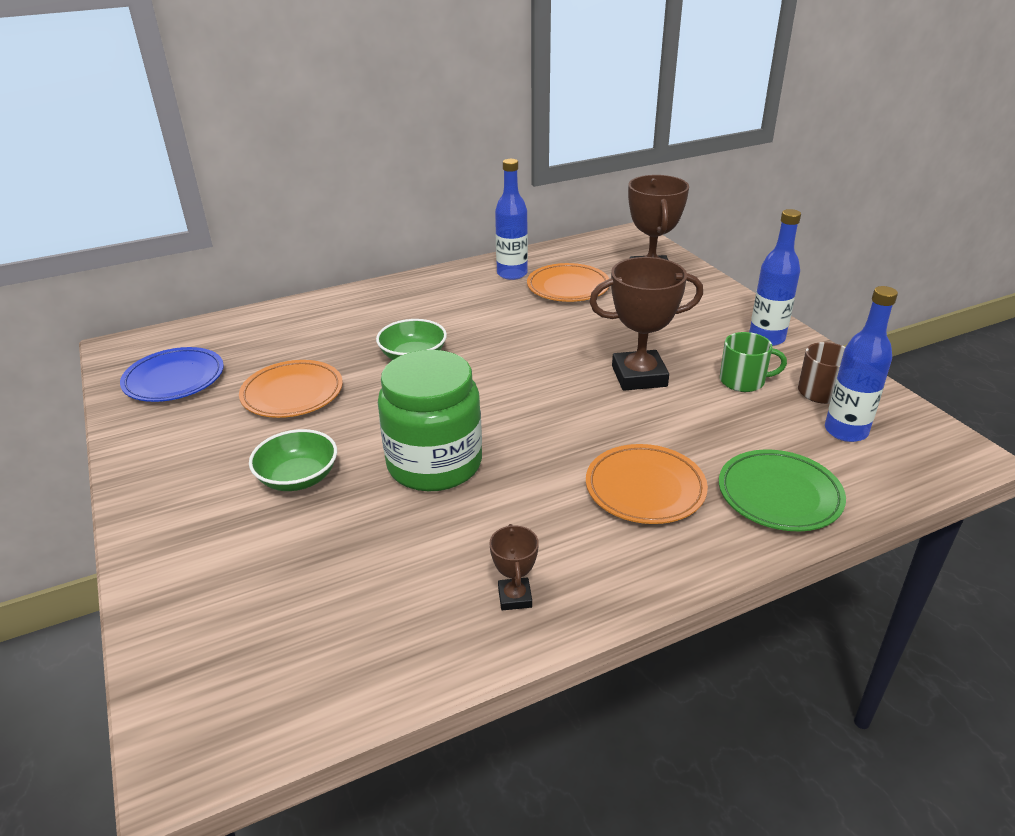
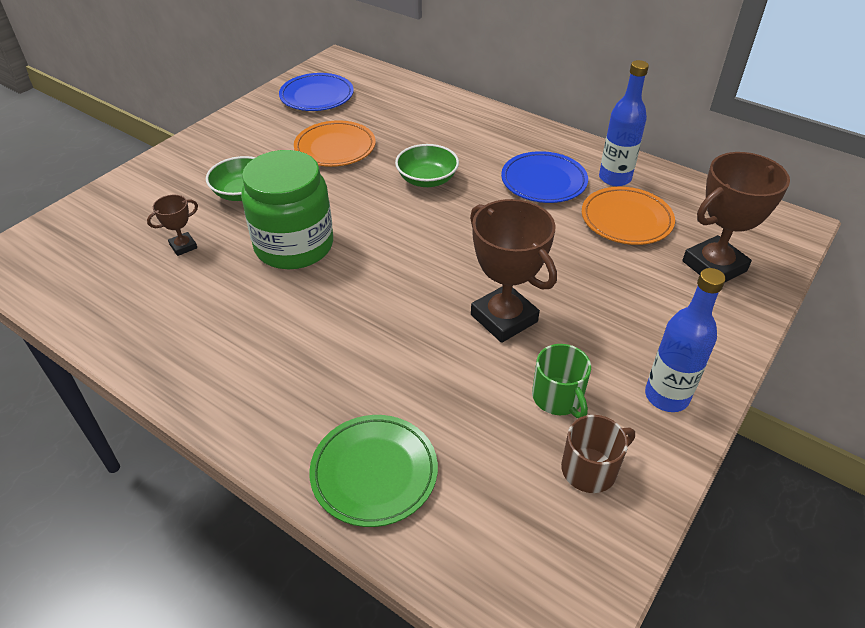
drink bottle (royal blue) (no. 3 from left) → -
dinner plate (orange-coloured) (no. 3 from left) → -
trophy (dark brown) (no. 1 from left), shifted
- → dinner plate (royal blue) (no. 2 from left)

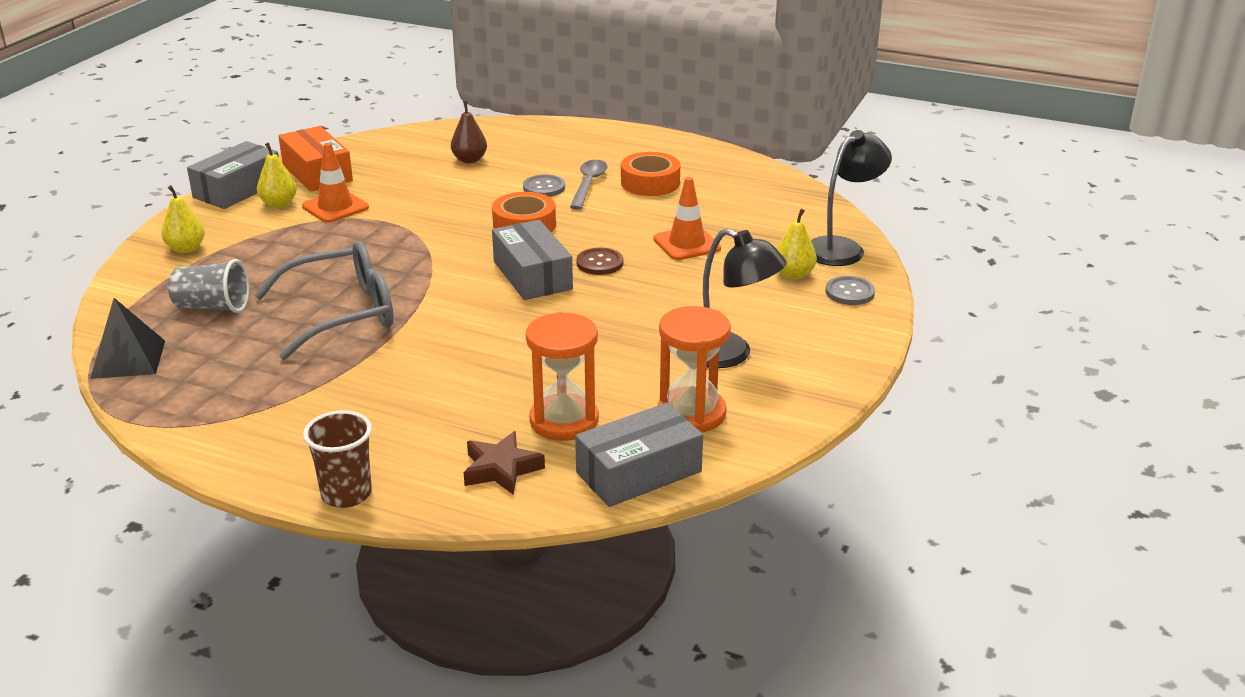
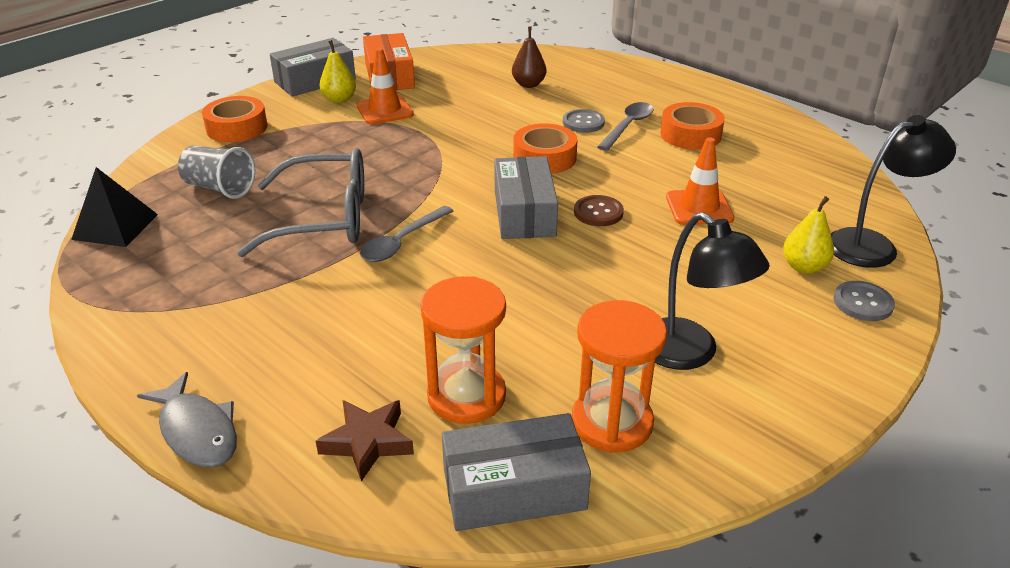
toy pear (yellow) (no. 1 from left) → tape (orange-coloured) (no. 1 from left)
beaker (dark brown) → toy fish (grey)
- → teaspoon (grey) (no. 1 from left)

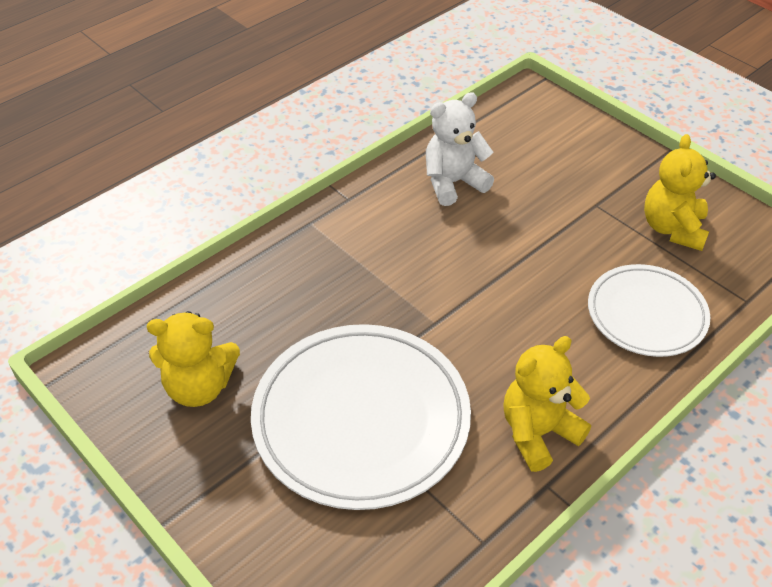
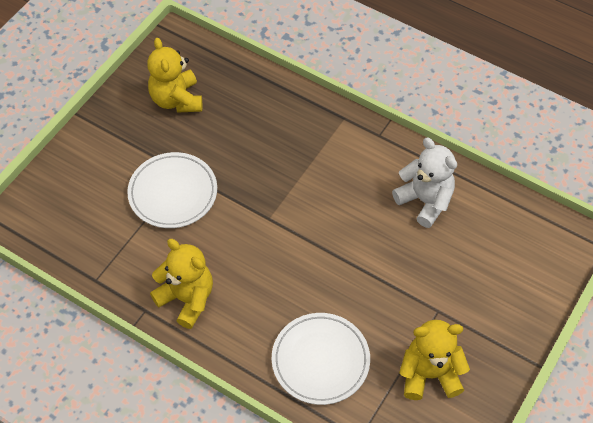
dinner plate (white) (no. 1 from left), x0.60

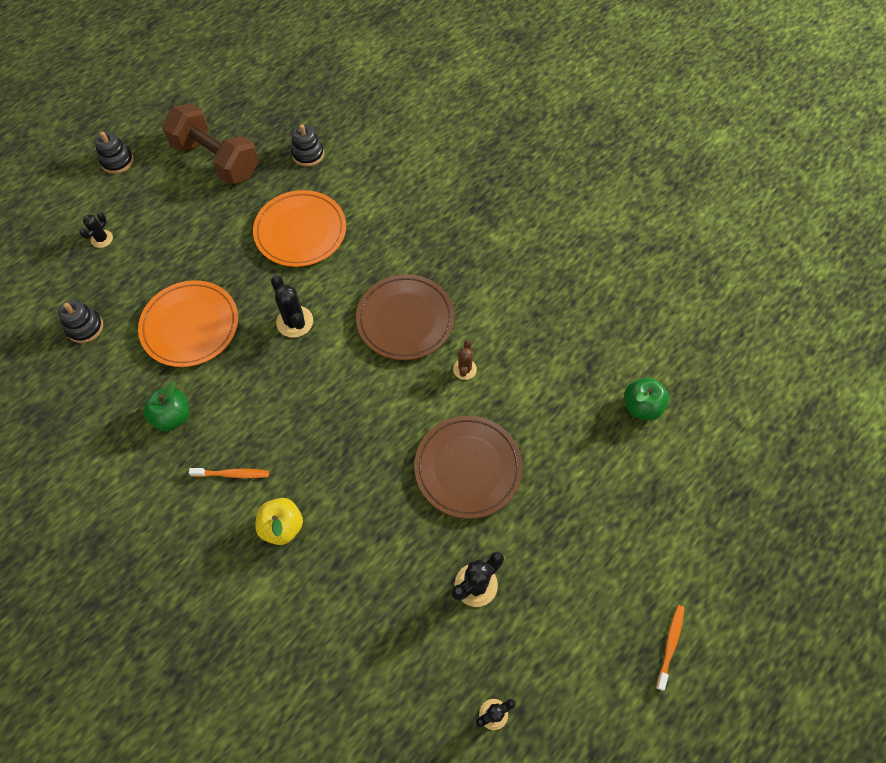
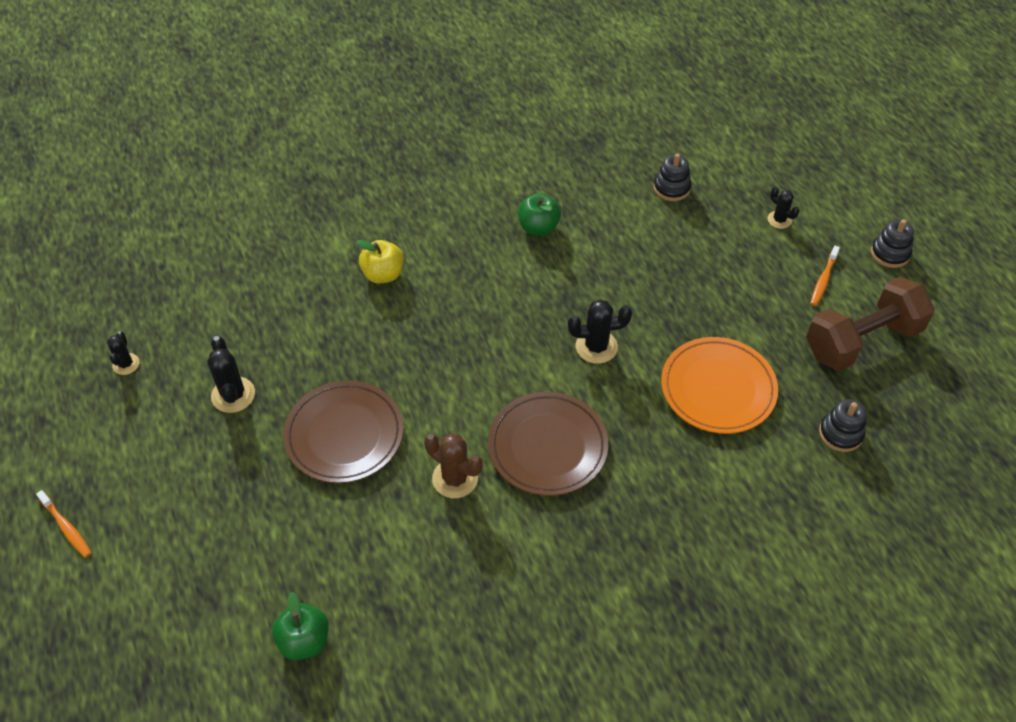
dinner plate (orange-coloured) (no. 1 from left) → -
cactus (dark brown), x1.60
tooth brush (orange-coloured) (no. 1 from left in the first image) → tooth brush (orange-coloured) (no. 2 from left), shifted

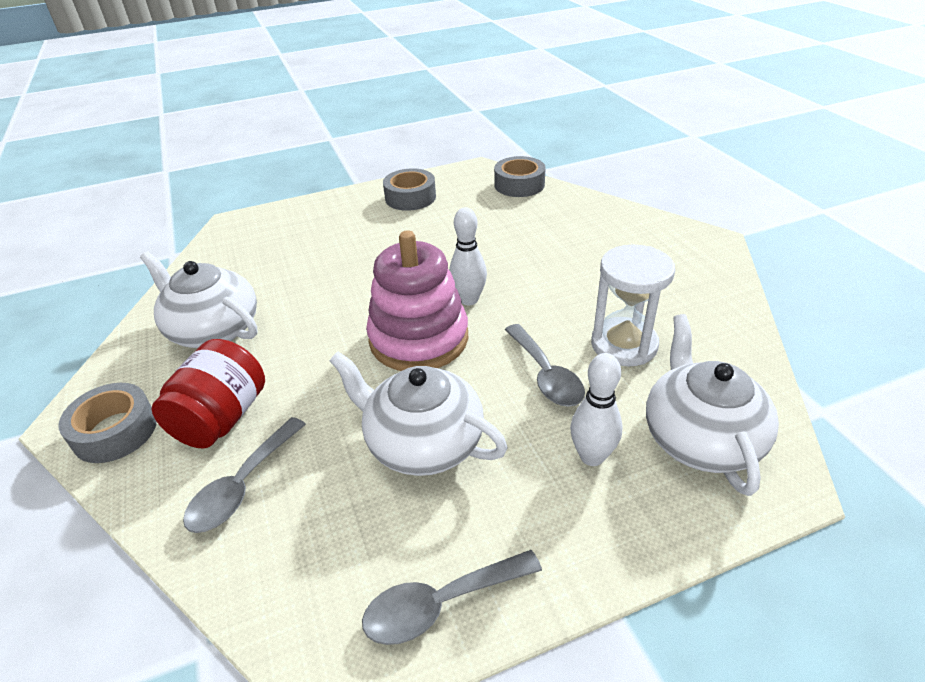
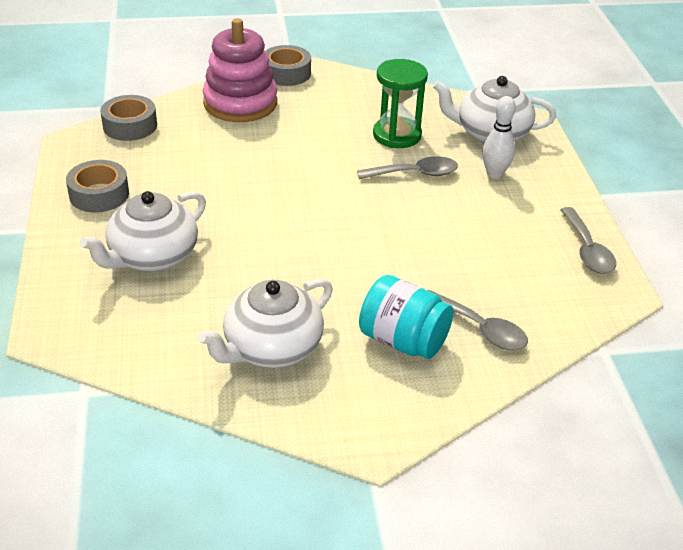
tenpin (white) (no. 1 from left) → -
ring stacker (pink), shifted
sand timer (white) → sand timer (leaf-green)
jar (crimson) → jar (aqua)
teapot (white) (no. 2 from left in the first image) → teapot (white) (no. 1 from left), shifted
tape (grey) (no. 1 from left in the first image) → tape (grey) (no. 3 from left), shifted

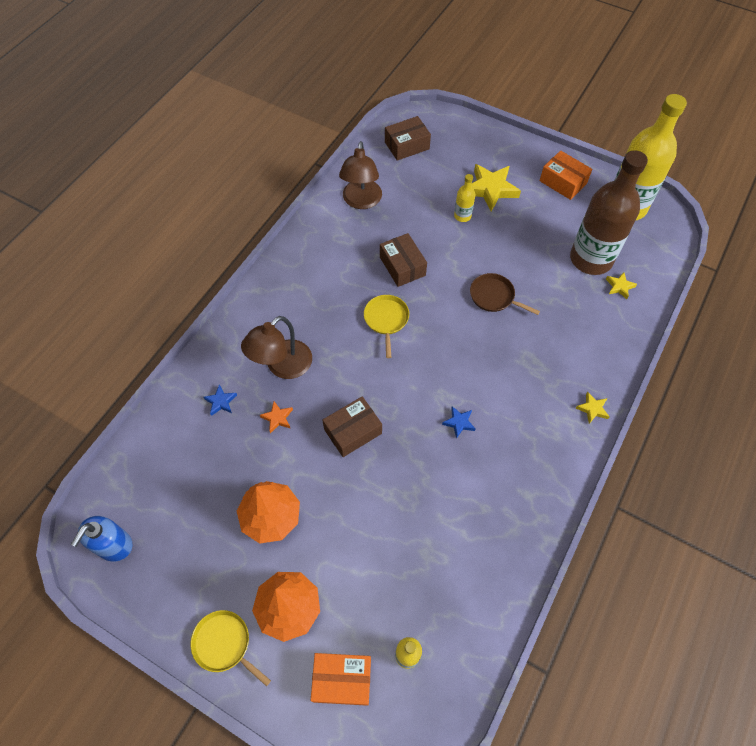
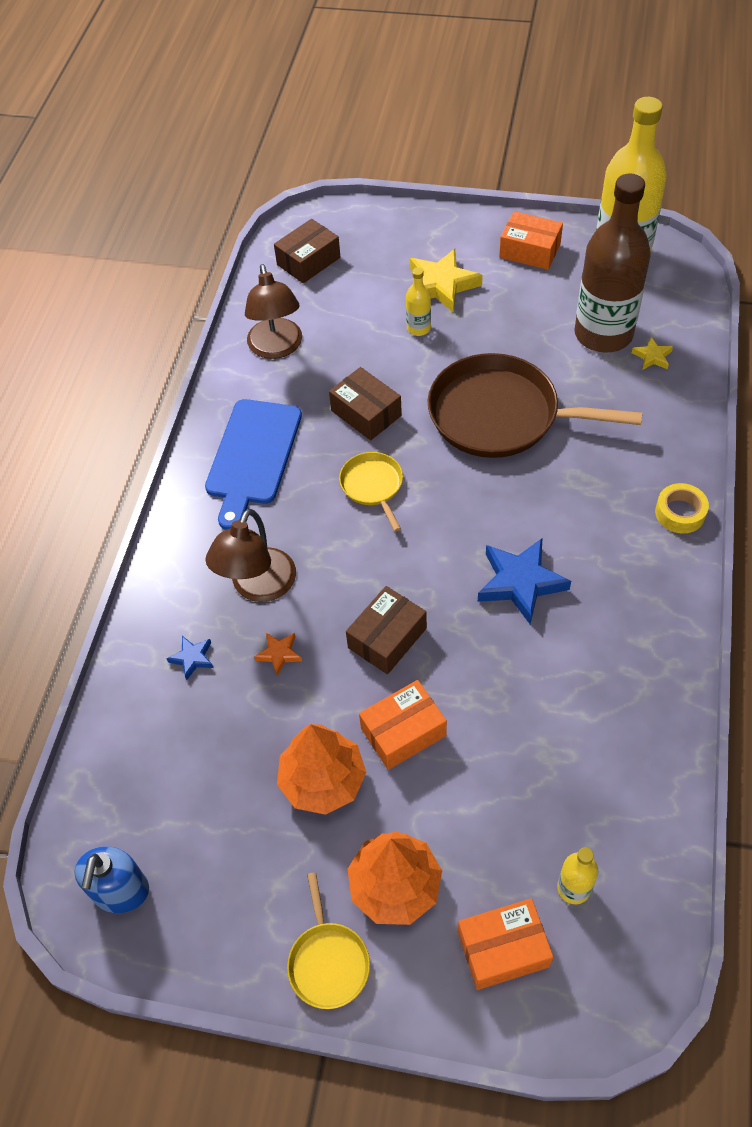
frying pan (dark brown), x2.09
star (yellow) (no. 2 from left) → tape (yellow)
star (royal blue) (no. 2 from left), x2.02
frying pan (yellow) (no. 1 from left), 120 degrees counterclockwise
- → chopping board (royal blue)
- → parcel (orange-coloured) (no. 1 from left)

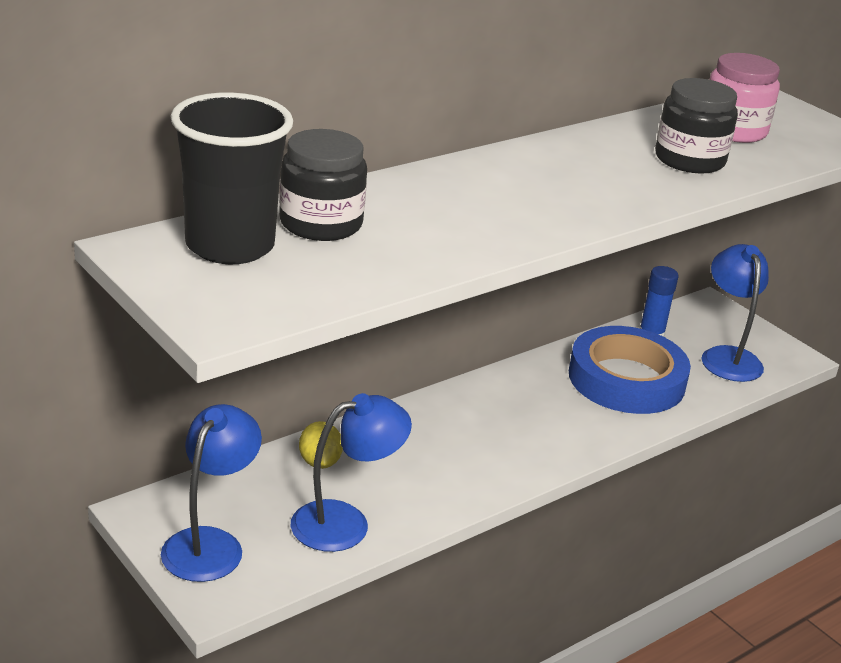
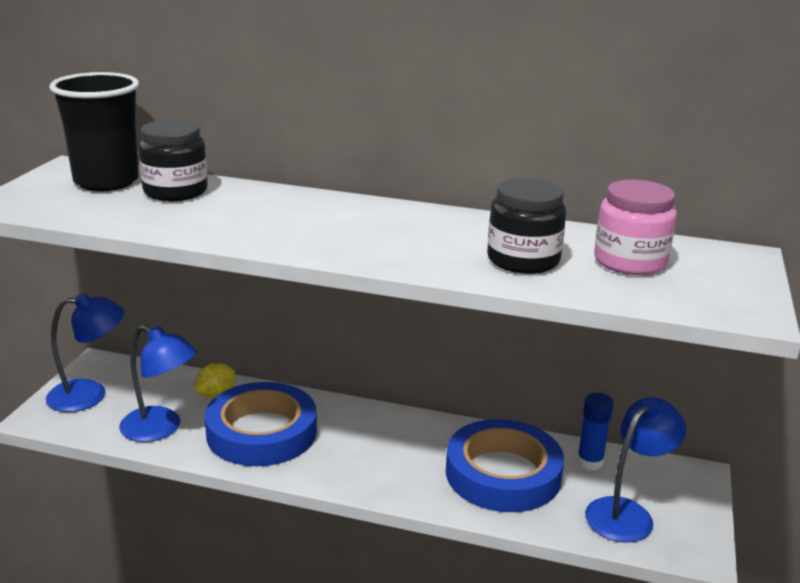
- → tape (royal blue) (no. 1 from left)

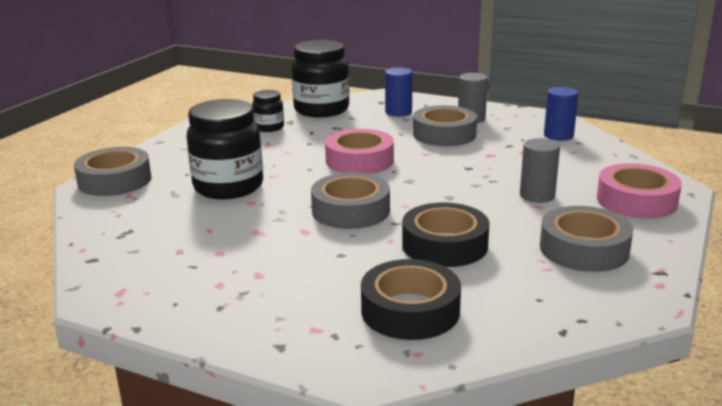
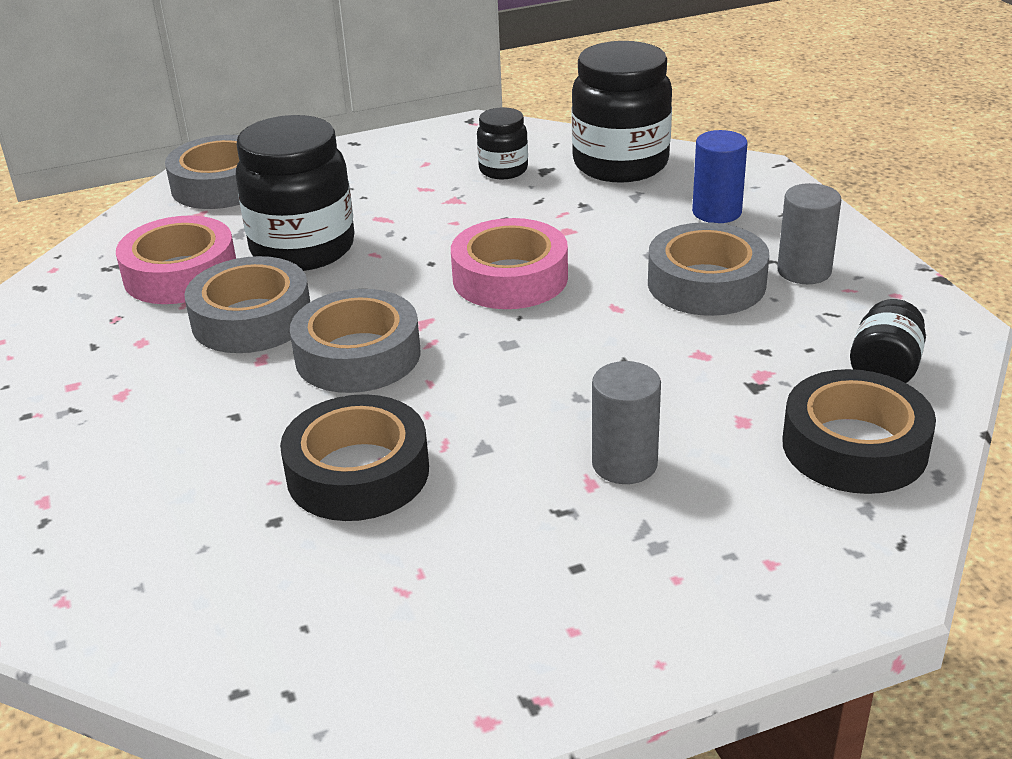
cylinder shape (royal blue) (no. 2 from left) → jar (black) (no. 4 from left)
tape (pink) (no. 2 from left in the first image) → tape (pink) (no. 1 from left), shifted
tape (grey) (no. 4 from left in the first image) → tape (grey) (no. 2 from left), shifted
tape (black) (no. 1 from left in the first image) → tape (black) (no. 2 from left), shifted

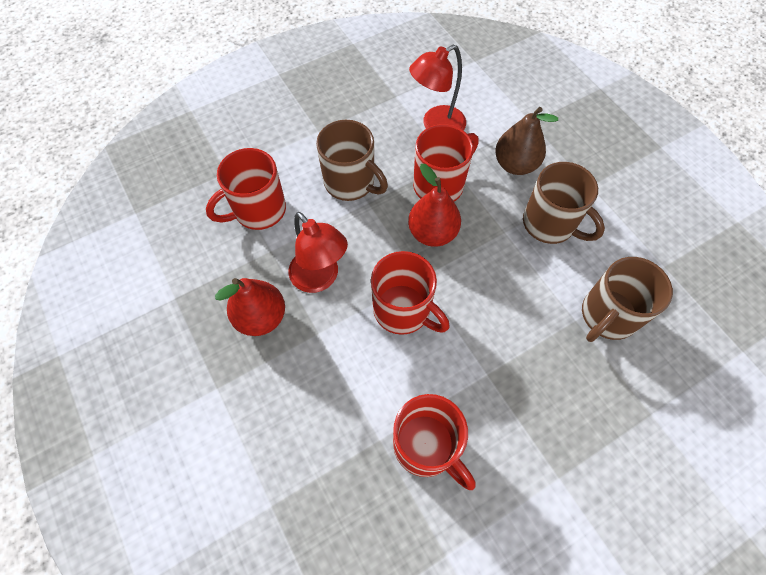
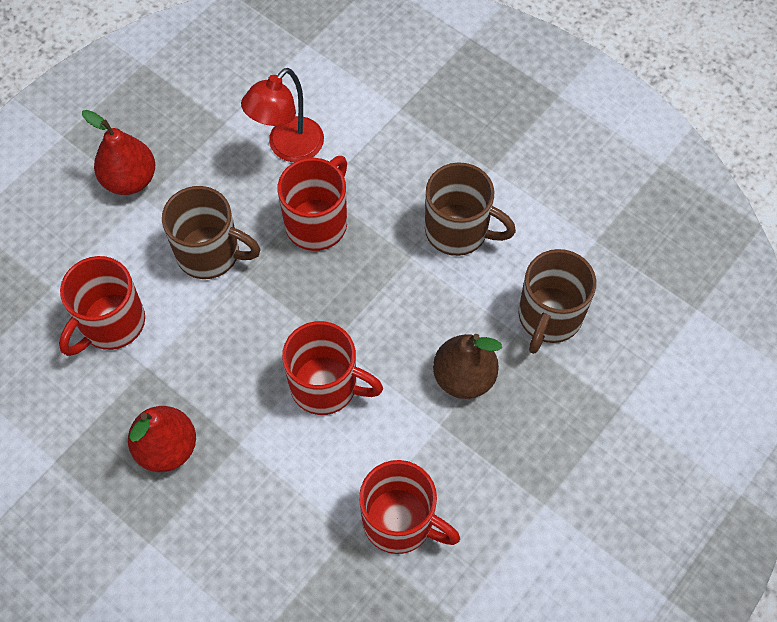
toy pear (dark brown), shifted
toy pear (crimson) (no. 2 from left in the first image) → toy pear (crimson) (no. 1 from left), shifted
reading lamp (crimson) (no. 1 from left) → -

